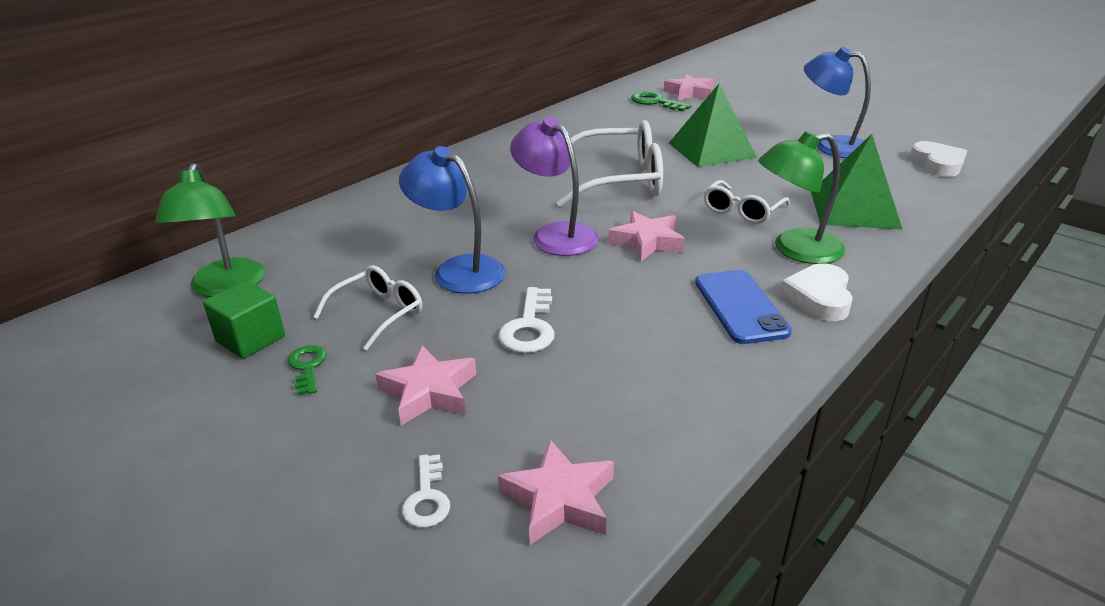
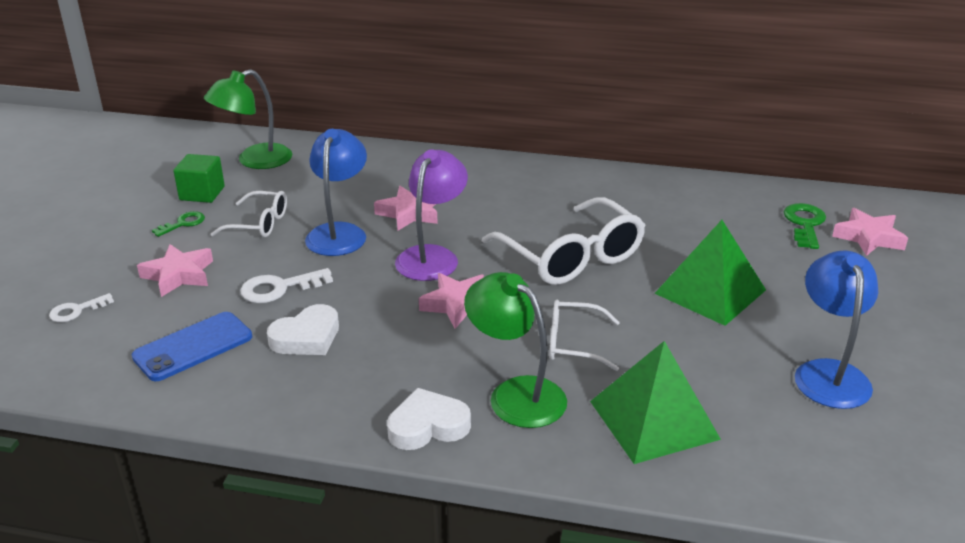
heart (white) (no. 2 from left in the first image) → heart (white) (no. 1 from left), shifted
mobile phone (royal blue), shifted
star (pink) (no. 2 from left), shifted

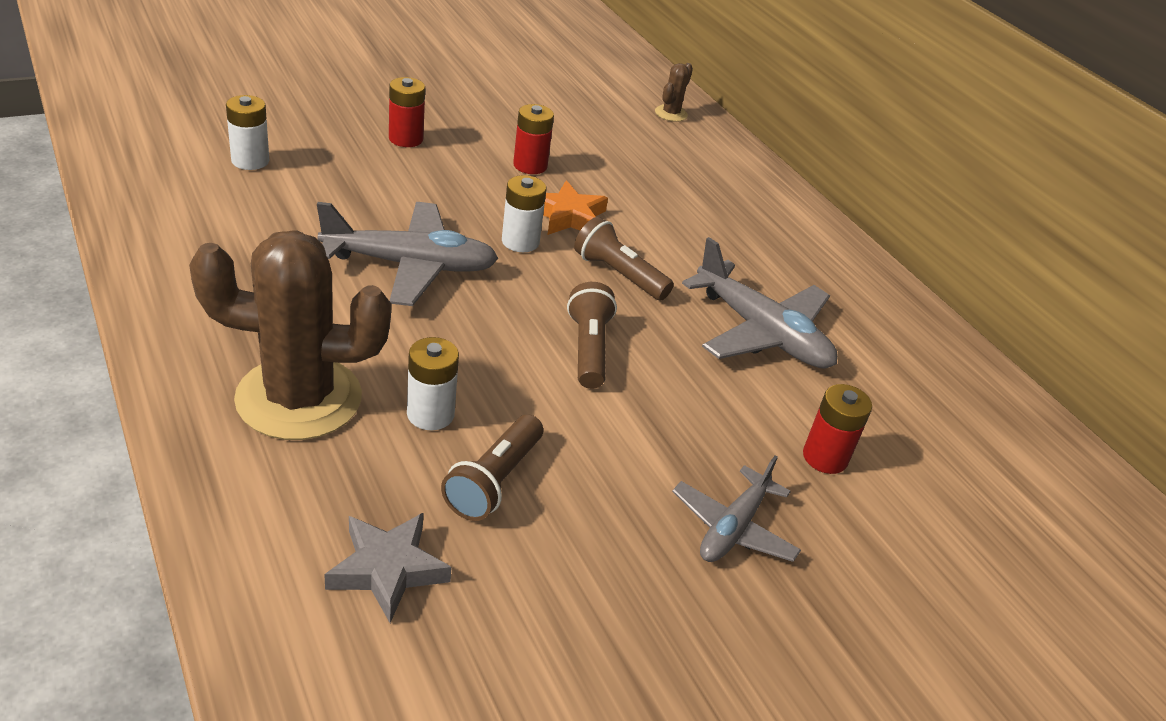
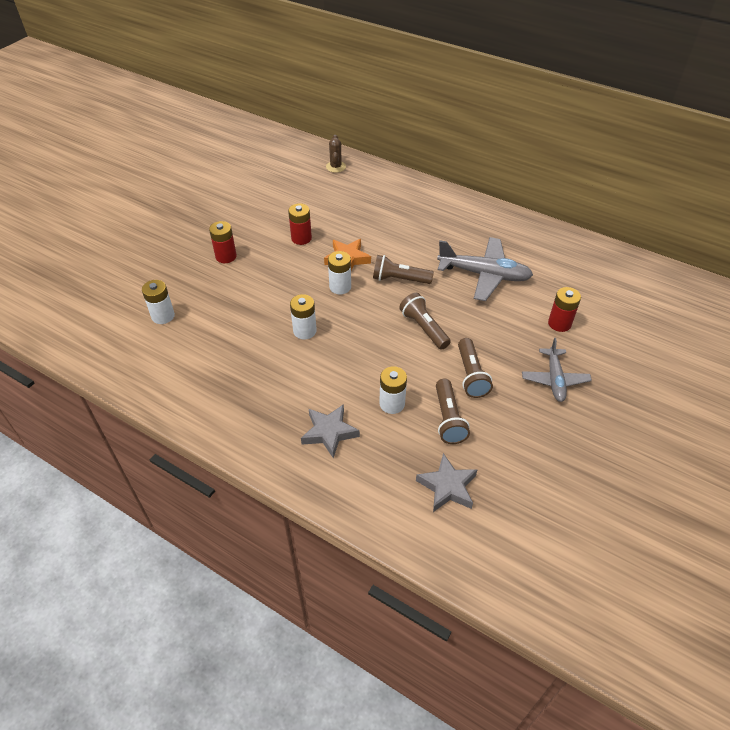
aeroplane (grey) (no. 1 from left) → AA battery (white) (no. 2 from left)
cactus (dark brown) (no. 1 from left) → star (grey) (no. 1 from left)
- → flashlight (dark brown) (no. 4 from left)

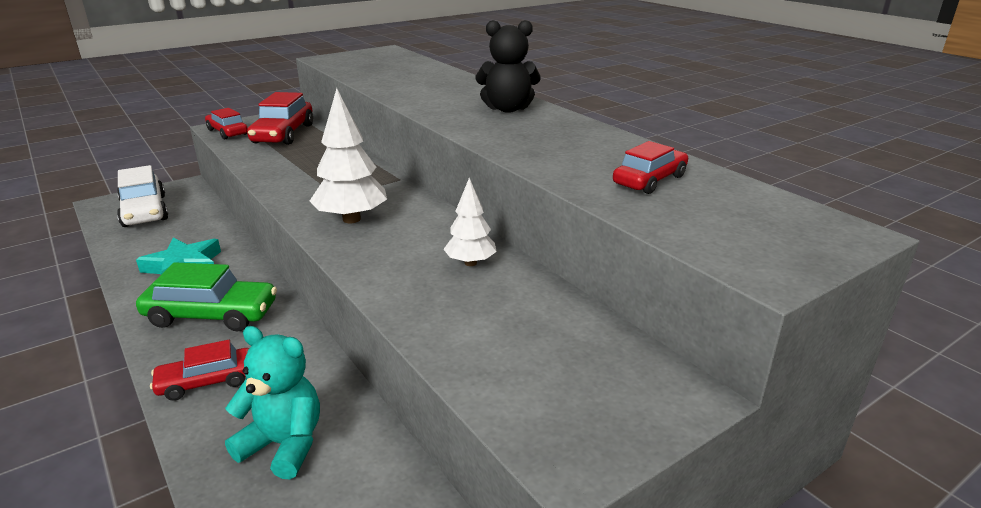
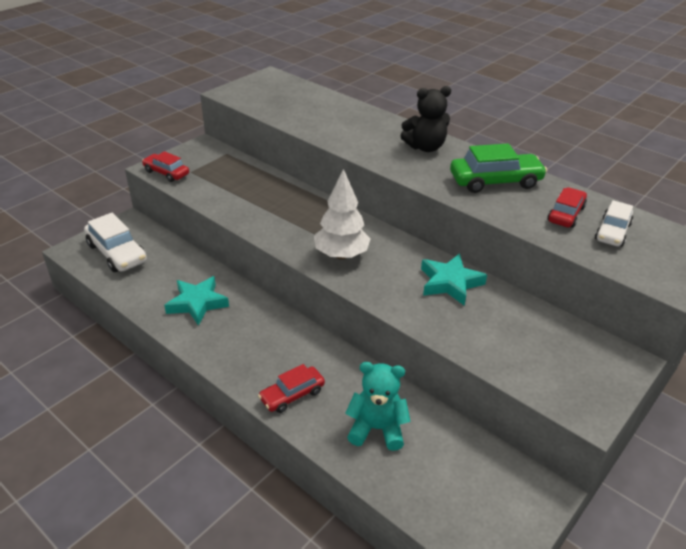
toy car (crimson) (no. 3 from left) → -
toy tree (white) (no. 2 from left) → star (aqua) (no. 2 from left)
toy car (leaf-green), shifted
- → toy car (white) (no. 2 from left)

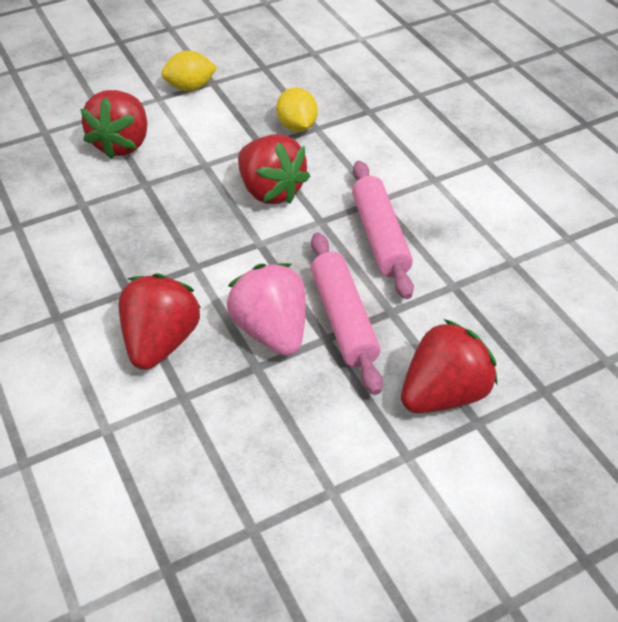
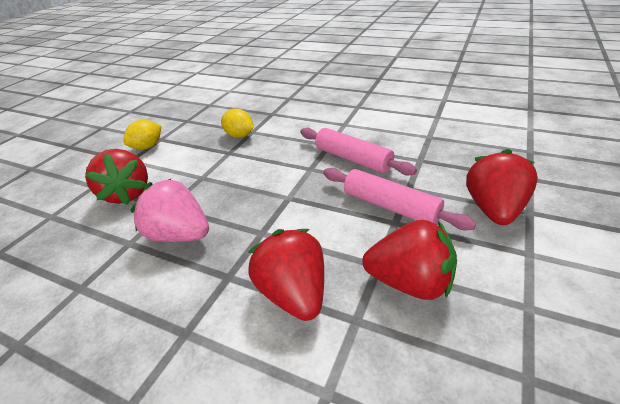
toy strawberry (crimson) (no. 3 from left), shifted
toy strawberry (pink), shifted

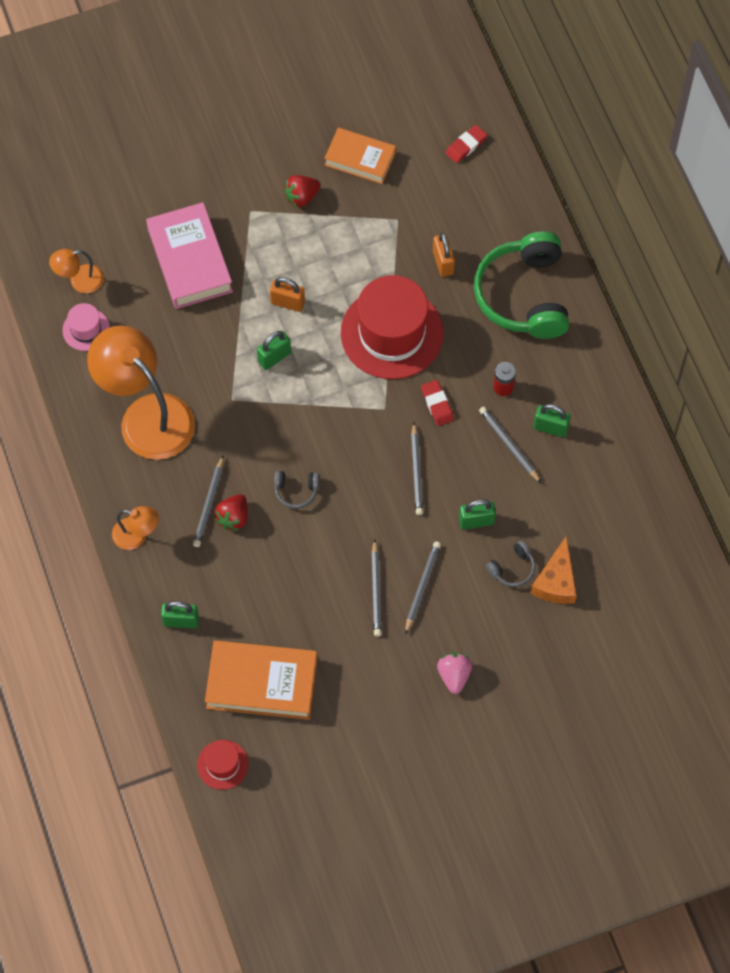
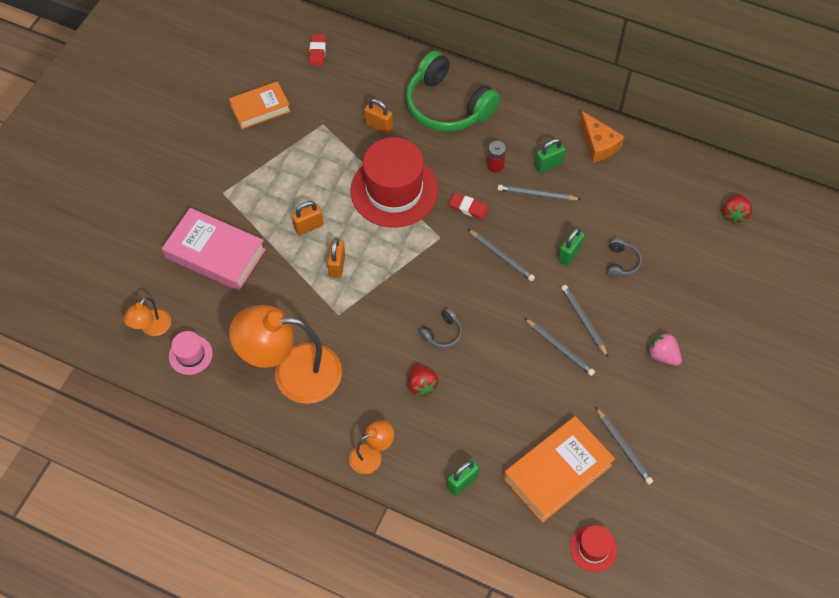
toy strawberry (crimson) (no. 2 from left), shifted
padlock (leaf-green) (no. 2 from left) → padlock (orange-coloured) (no. 2 from left)
lead pencil (grey) (no. 1 from left in the first image) → lead pencil (grey) (no. 5 from left), shifted
cheese (orange-coloured), shifted

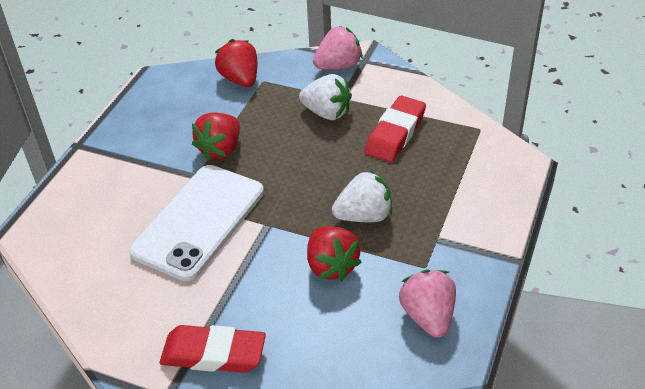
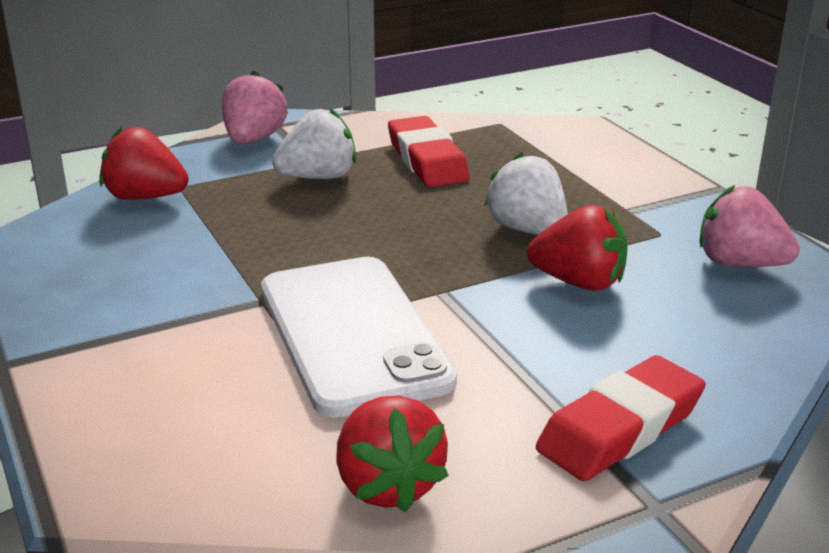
toy strawberry (crimson) (no. 1 from left in the first image) → toy strawberry (crimson) (no. 2 from left), shifted
toy strawberry (white) (no. 2 from left), 60 degrees counterclockwise

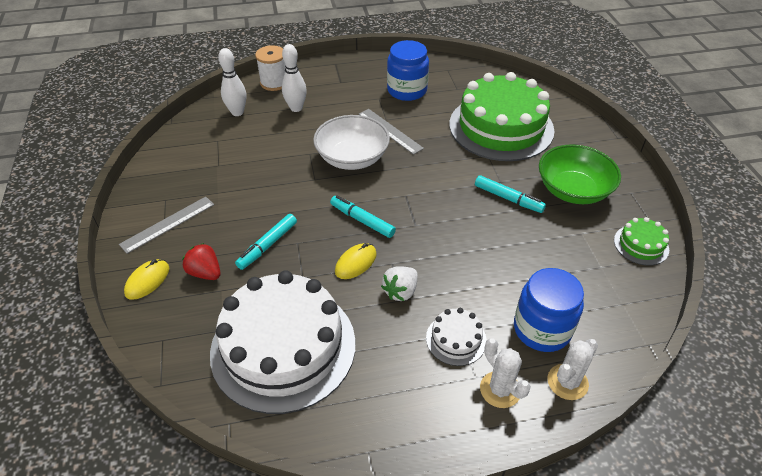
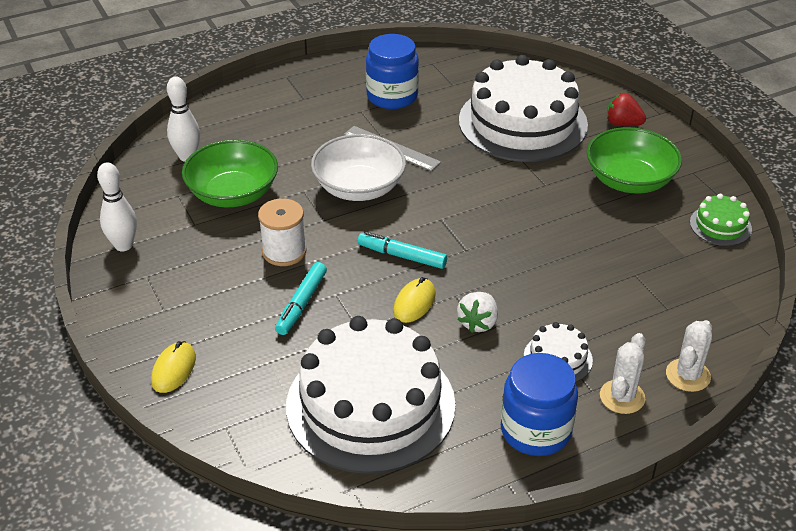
tenpin (white) (no. 2 from left in the first image) → tenpin (white) (no. 1 from left), shifted
spool (white), shifted
gateau (leaf-green) (no. 1 from left) → gateau (white) (no. 2 from left)
marker (aqua) (no. 3 from left) → -
measuring stick (grey) (no. 1 from left) → -
toy strawberry (crimson), shifted
jar (royal blue) (no. 2 from left), shifted
cactus (white) (no. 1 from left), 75 degrees clockwise
- → bowl (leaf-green) (no. 1 from left)

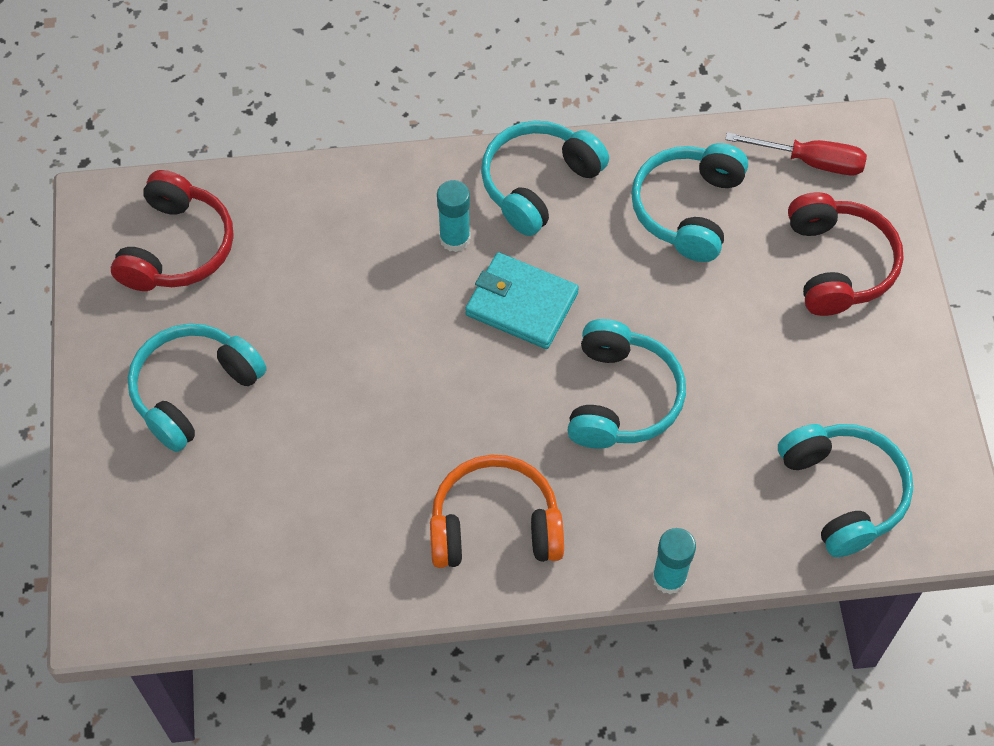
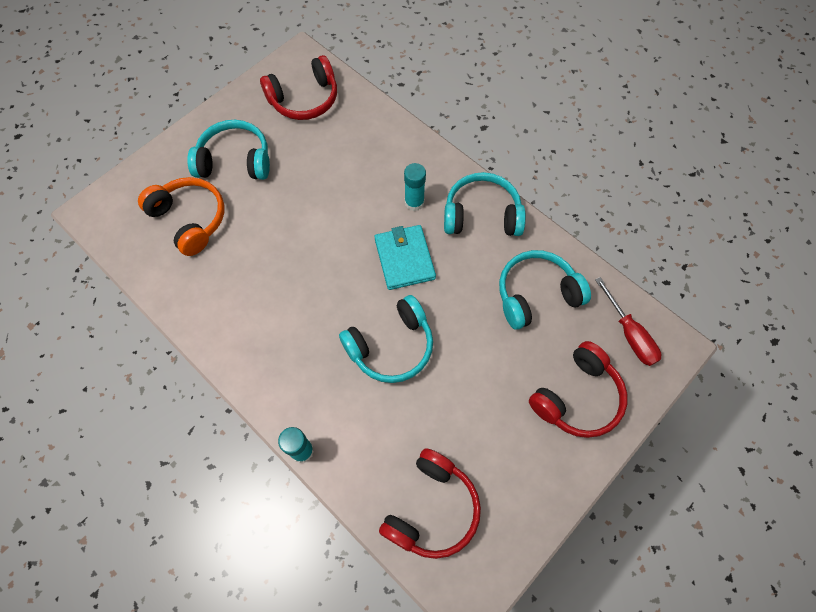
headset (aqua) (no. 5 from left) → headset (crimson) (no. 2 from left)
headset (orange-coloured), shifted

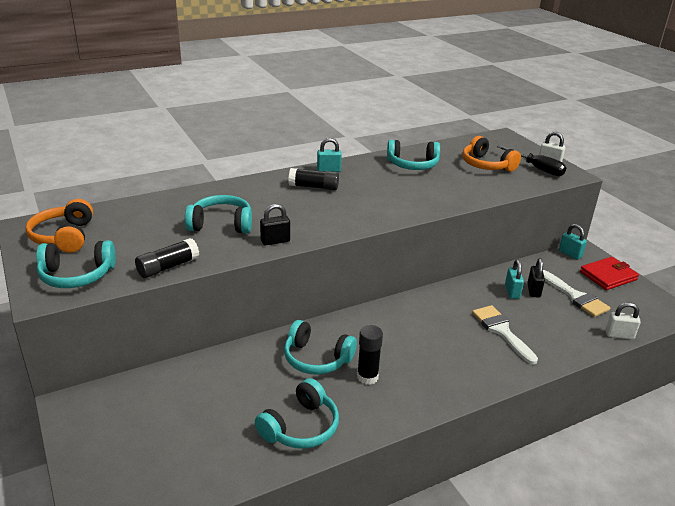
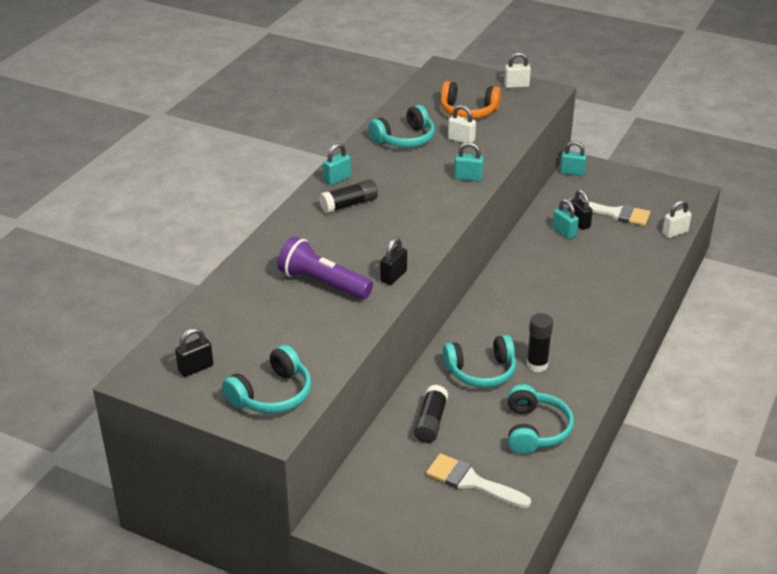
screwdriver (black) → -
headset (aqua) (no. 2 from left) → flashlight (purple)
headset (orange-coloured) (no. 1 from left) → padlock (black) (no. 1 from left)
glue (black) (no. 1 from left in the first image) → glue (black) (no. 2 from left), shifted
billfold (crimson) → -
paintbrush (white) (no. 1 from left), shifted
- → padlock (white) (no. 1 from left)
- → padlock (aqua) (no. 2 from left)

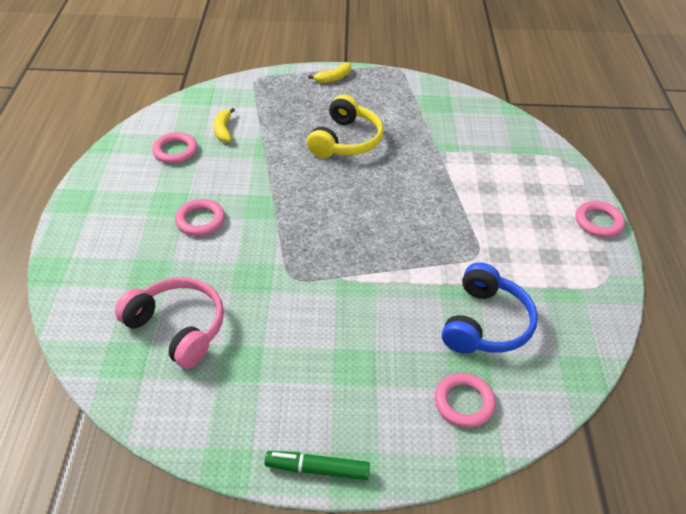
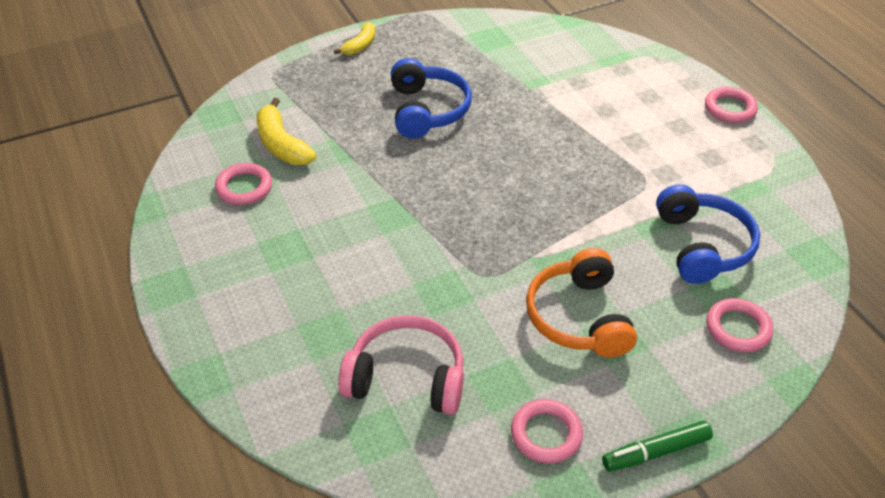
headset (yellow) → headset (royal blue) (no. 1 from left)
banana (yellow) (no. 1 from left), x1.58
torus (pink) (no. 2 from left), shifted
- → headset (orange-coloured)

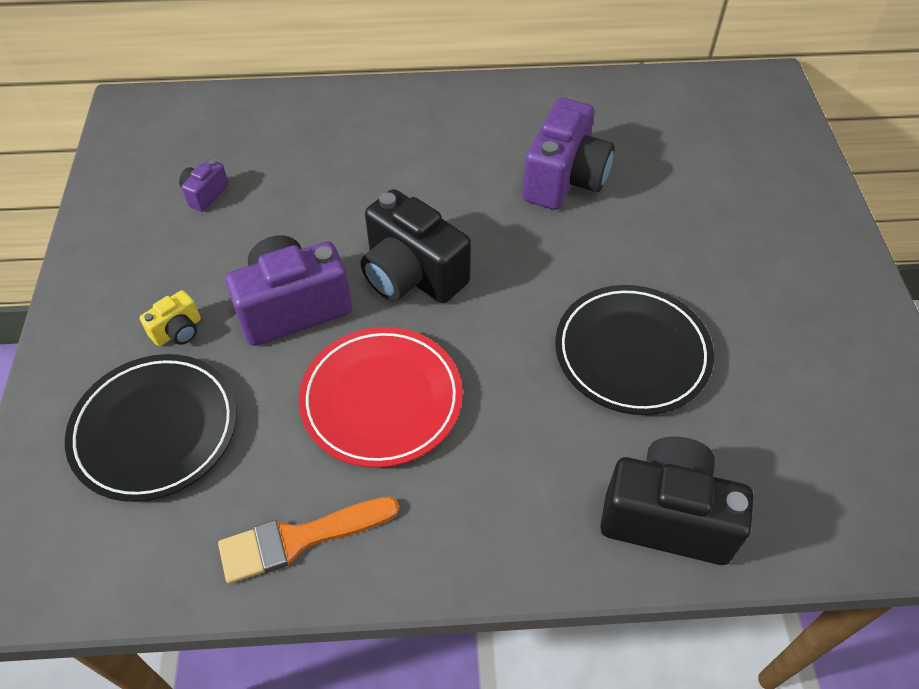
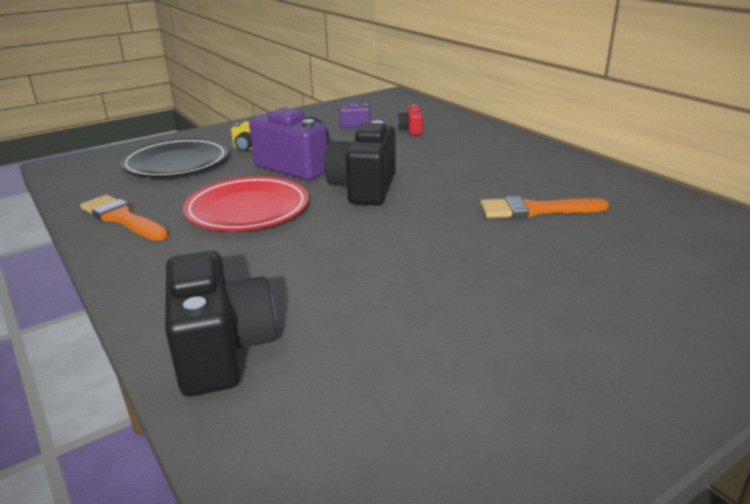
photo camera (purple) (no. 3 from left) → paintbrush (orange-coloured) (no. 2 from left)
dinner plate (black) (no. 2 from left) → -
- → photo camera (crimson)

